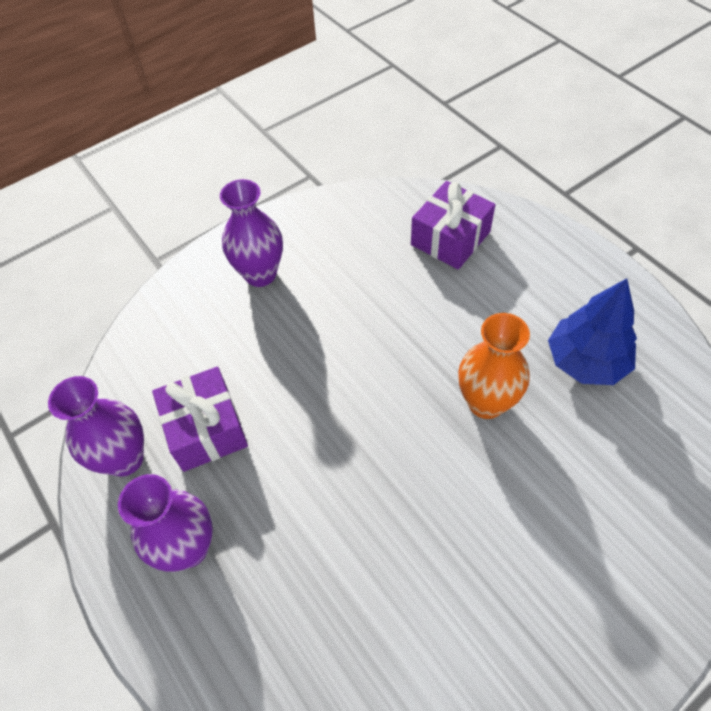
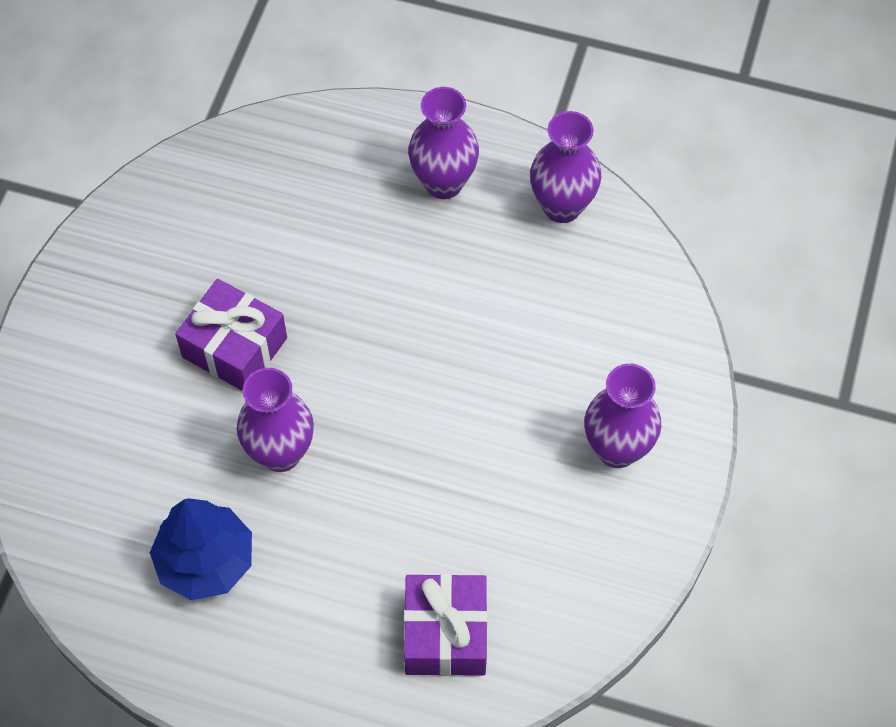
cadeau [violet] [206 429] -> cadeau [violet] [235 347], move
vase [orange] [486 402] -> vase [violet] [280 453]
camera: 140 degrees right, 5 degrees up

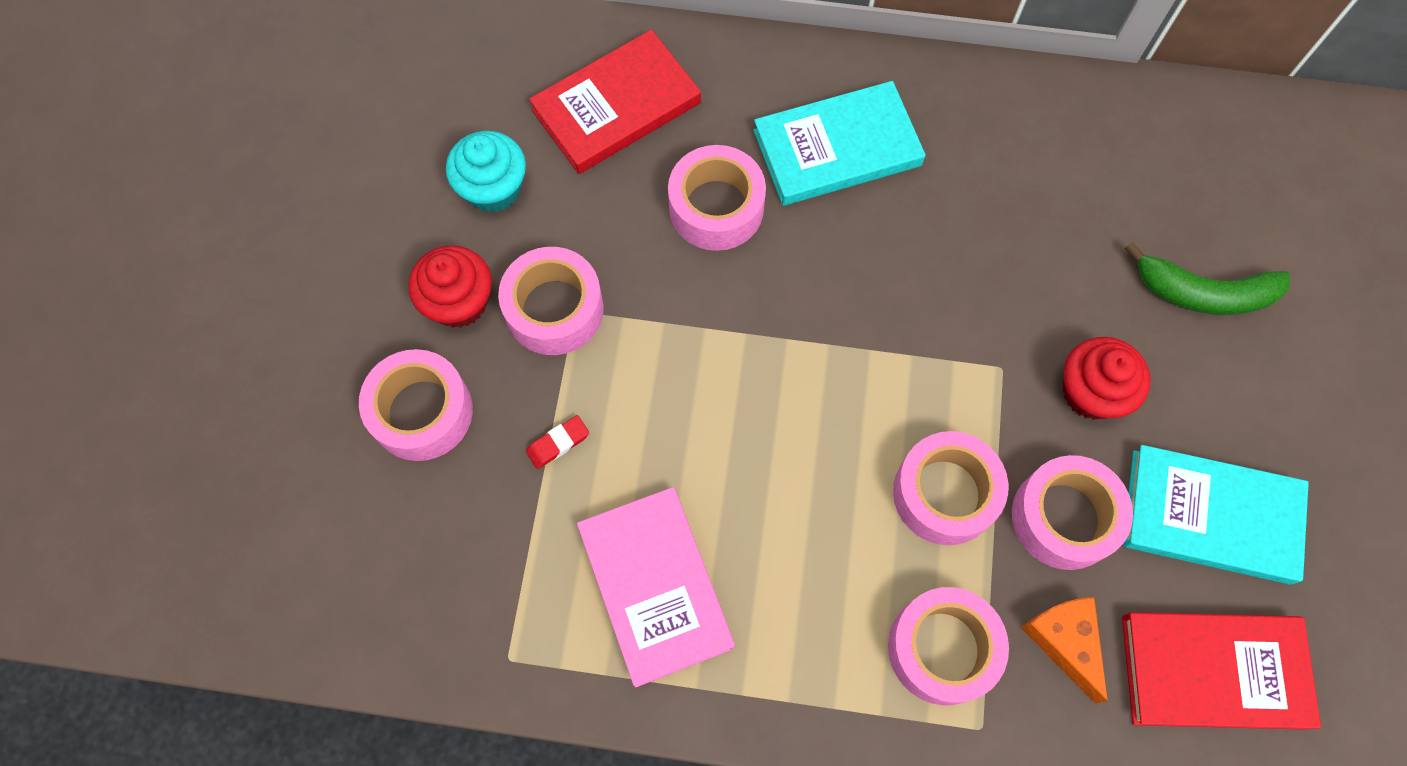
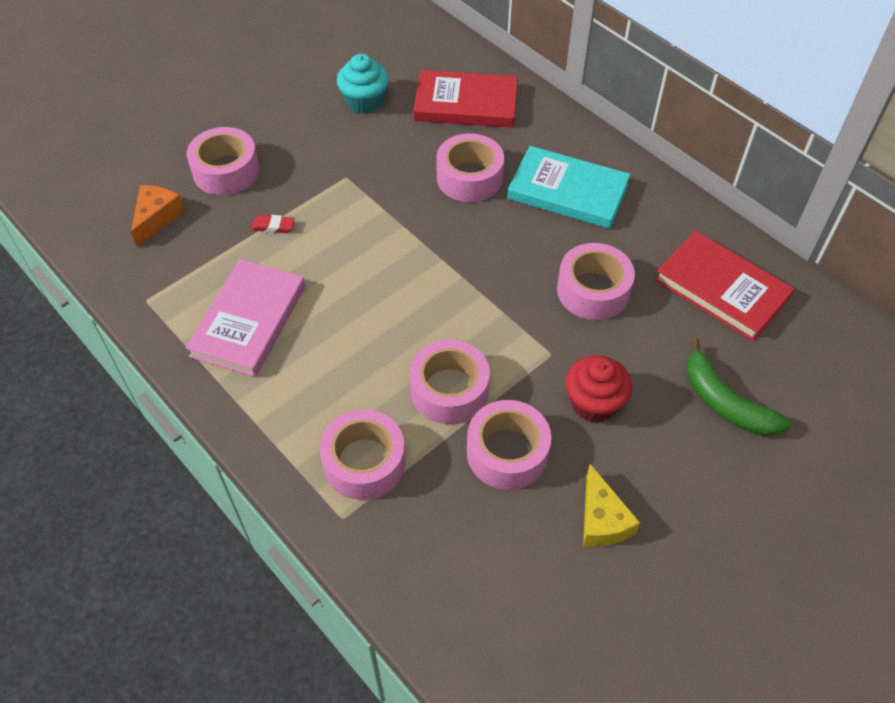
muffin [rouge] [459 302] -> none
ruban adhésif [rose] [554 309] -> ruban adhésif [rose] [593 290], move
fromage [orange] [1064 641] -> fromage [orange] [157 218], move
livre [rouge] [1213 671] -> livre [rouge] [721 289], move
livre [turquoise] [1210 516] -> fromage [jaune] [602 520]
camera: 40 degrees right, 15 degrees down

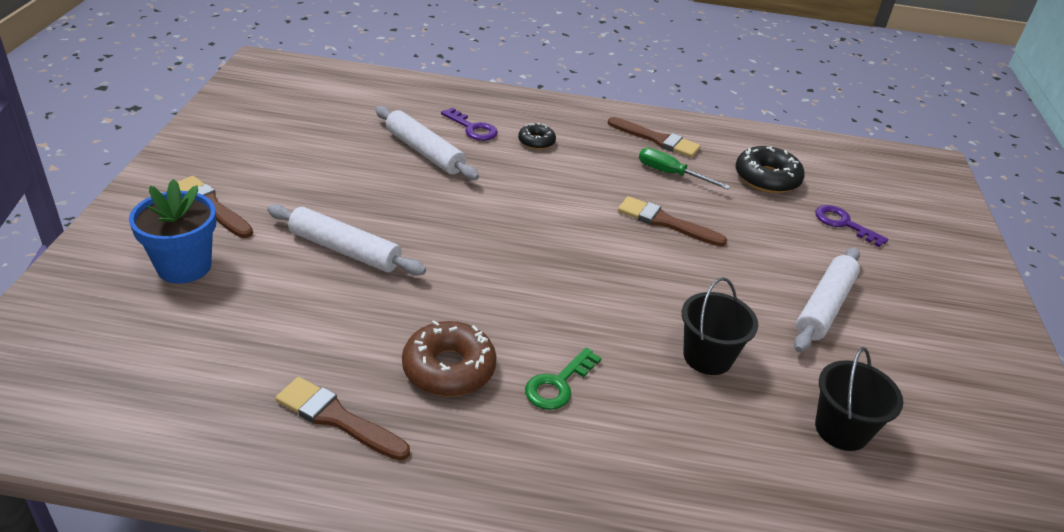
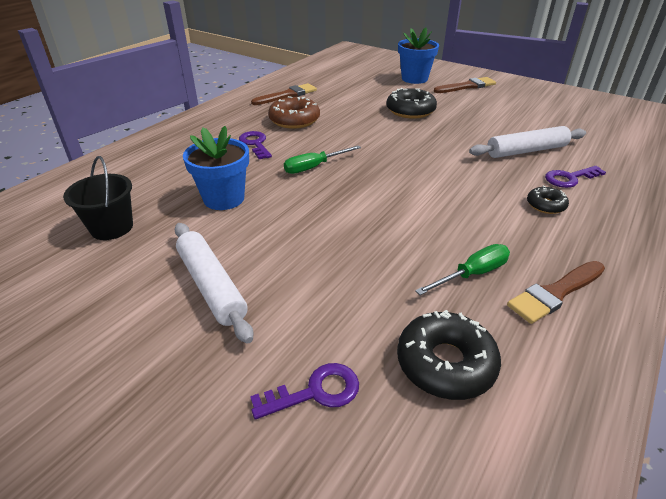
pinceau [marron] [665 222] -> none
none -> tournevis [vert] [314 167]
rouleau à pâtisserie [blanc] [345 250] -> beignet [noir] [410 111]
seau [noir] [707 357] -> pot de fleurs [bleu] [224 198]
clé [vert] [558 384] -> clé [violet] [255 144]
camera: 120 degrees right, 0 degrees up

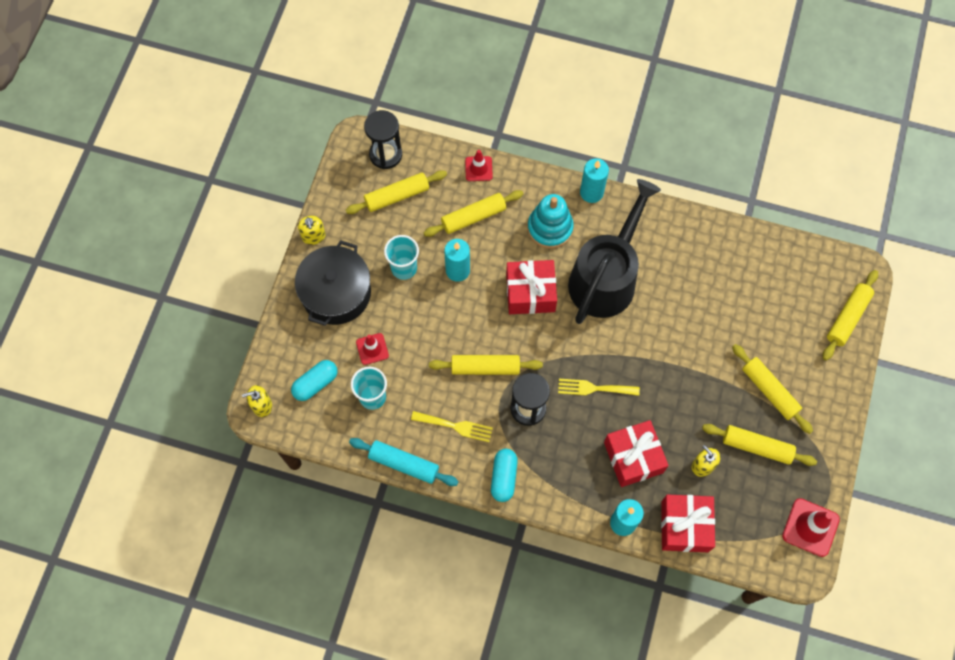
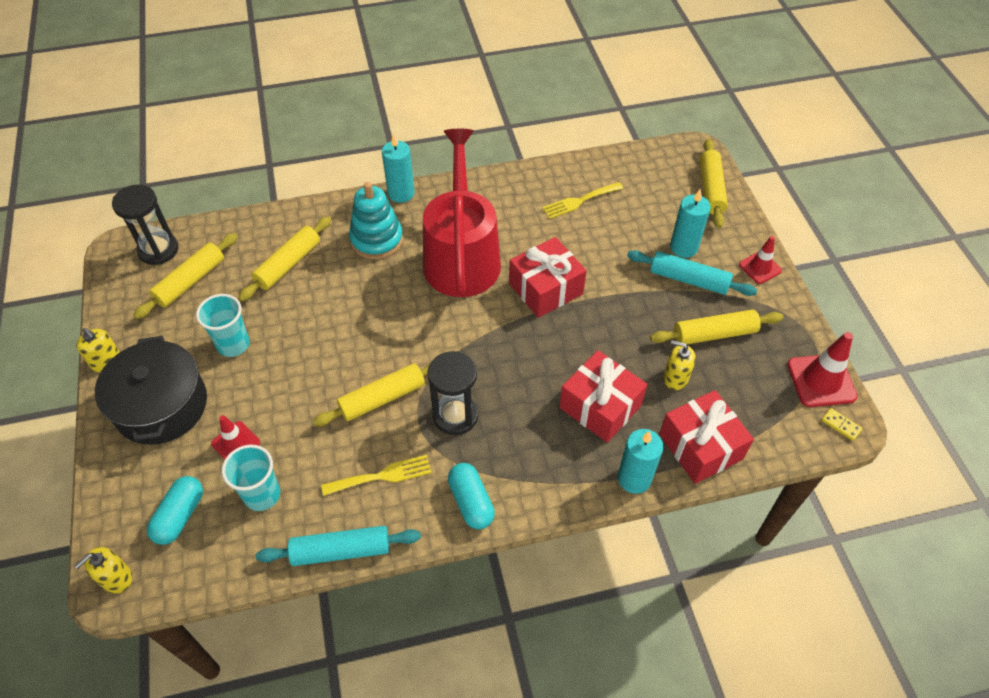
none -> domino [jaune] [841 425]
bougie [turquoise] [457 270] -> bougie [turquoise] [683 247], move
cône de chantier [rouge] [478 169] -> cône de chantier [rouge] [760 268], move
cadeau [rouge] [530 293] -> cadeau [rouge] [546 289], move
fourchette [jaune] [594 388] -> fourchette [jaune] [579 201], move
arrosoir [noir] [606 277] -> arrosoir [rouge] [461 256]
rouleau à pâtisserie [jaune] [769 391] -> rouleau à pâtisserie [turquoise] [688 280]
camera: 30 degrees left, 15 degrees down

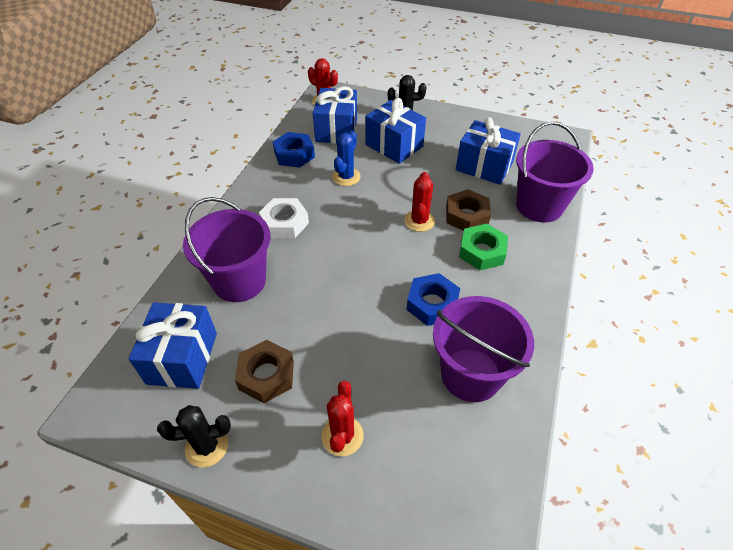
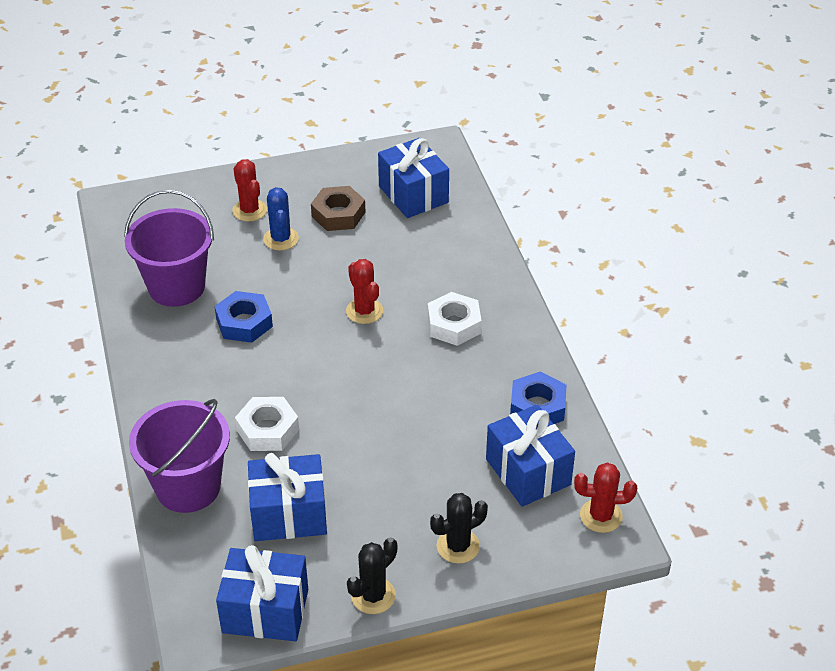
seau [violet] [239 281] -> none
écrou [vert] [482 251] -> none
cactus [noir] [207 446] -> cactus [noir] [373 596], move
cactus [bleu] [346 177] -> cactus [bleu] [281 239], move
cadeau [bleu] [394 146] -> cadeau [bleu] [265 610], move
cactus [rouge] [419 221] -> cactus [rouge] [364 311], move
écrou [marron] [466 216] -> écrou [blanc] [268 430]
camera: 145 degrees right, 5 degrees down

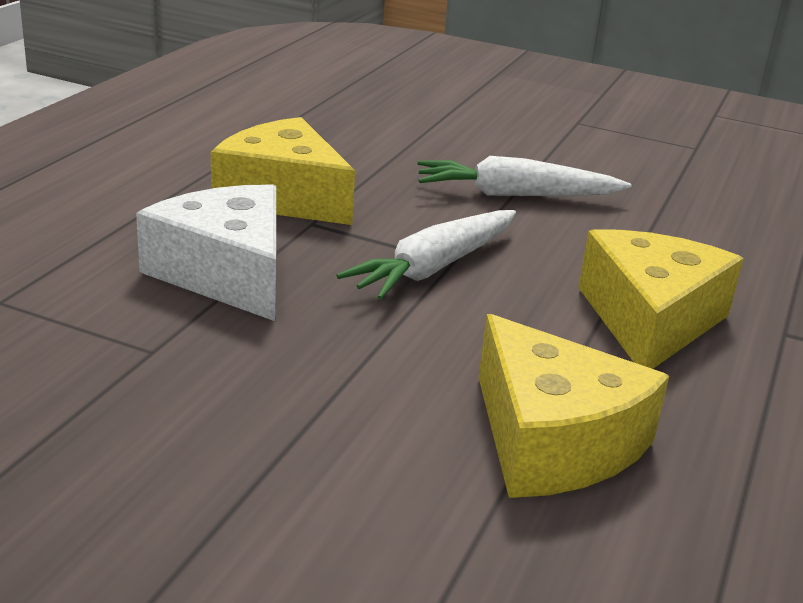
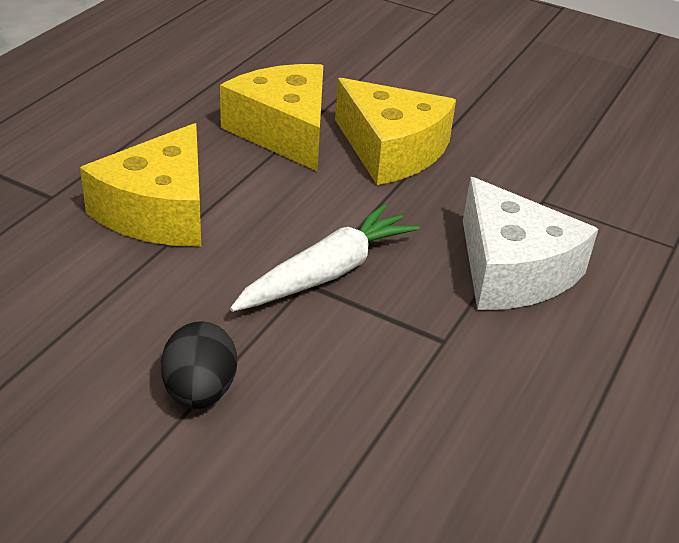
fromage [jaune] [283 197] -> fromage [jaune] [391 150], move
carotte [blanc] [515 195] -> œuf [noir] [200 392]
camera: 175 degrees left, 10 degrees up

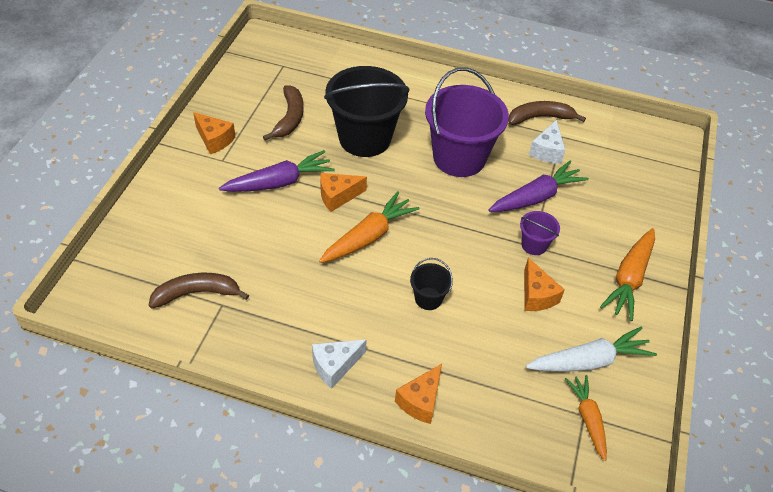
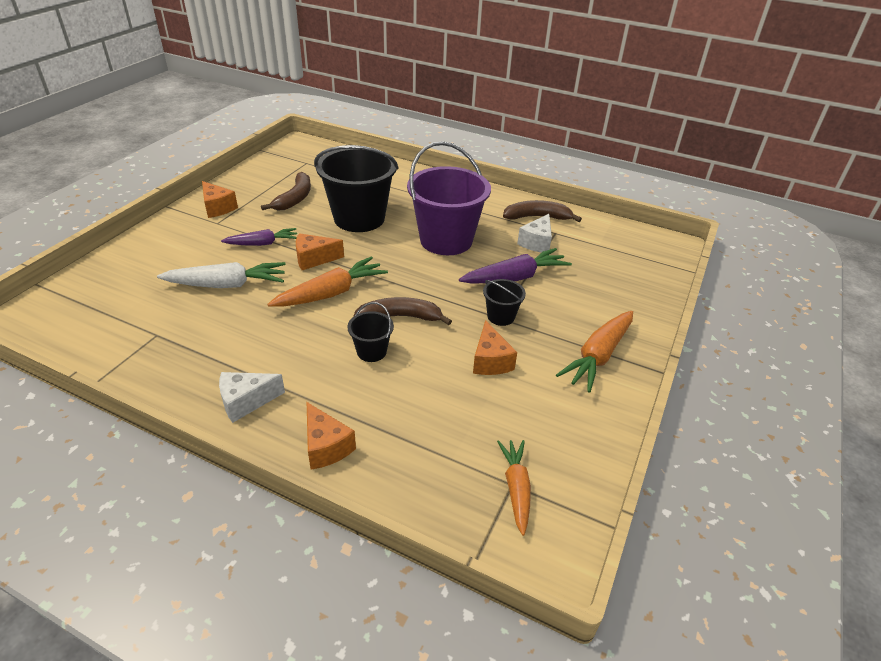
banane [marron] [197 293] -> banane [marron] [399 317], move
carotte [blanc] [589 361] -> carotte [blanc] [227 285], move
seau [violet] [534 245] -> seau [noir] [501 316]
fromage [orange] [420 401] -> fromage [orange] [326 446], 75 degrees counterclockwise
carotte [violet] [280 182] -> carotte [violet] [263 243], x0.66
camera: 10 degrees right, 10 degrees down

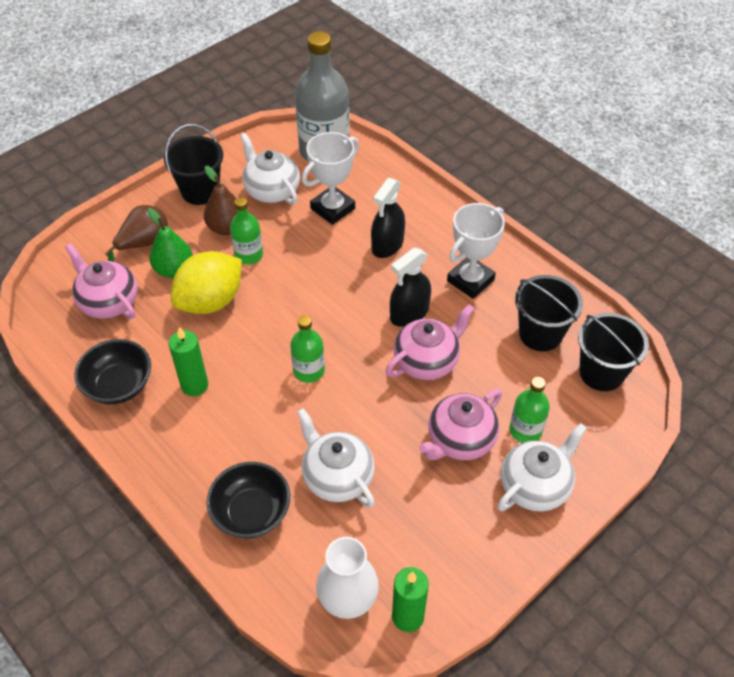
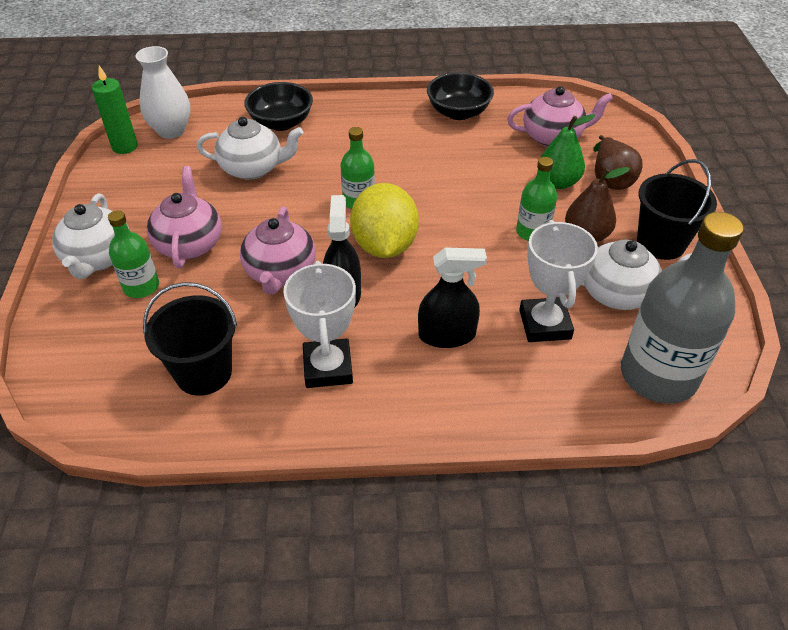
bougie [vert] [194 385] -> none
seau [noir] [601 373] -> none
citron [jaune] [210 301] -> citron [jaune] [384 245], move
vaporisateur [noir] [387 244] -> vaporisateur [noir] [447 335], 105 degrees clockwise
camera: 130 degrees right, 5 degrees down

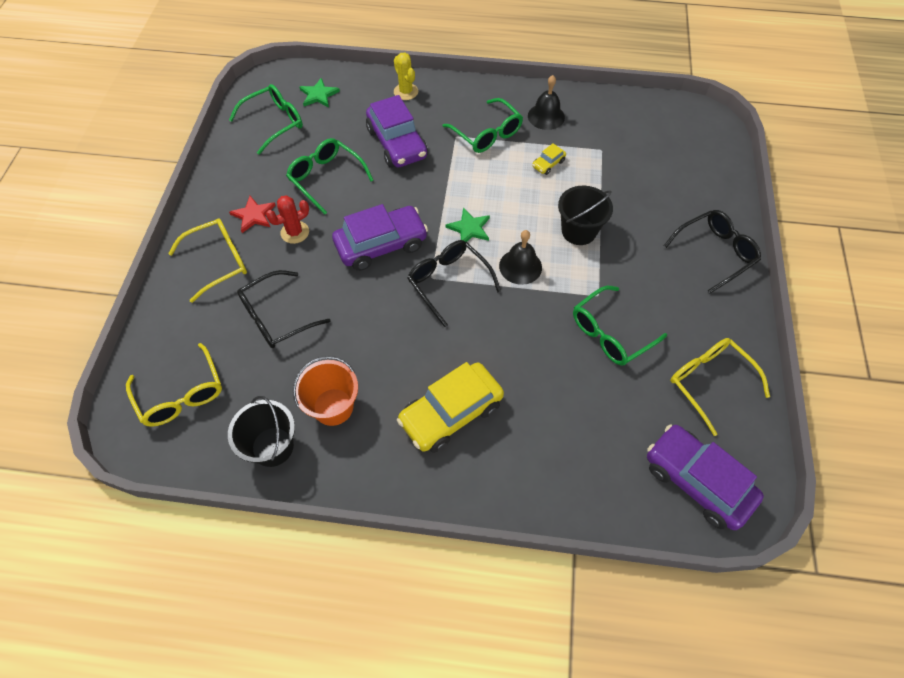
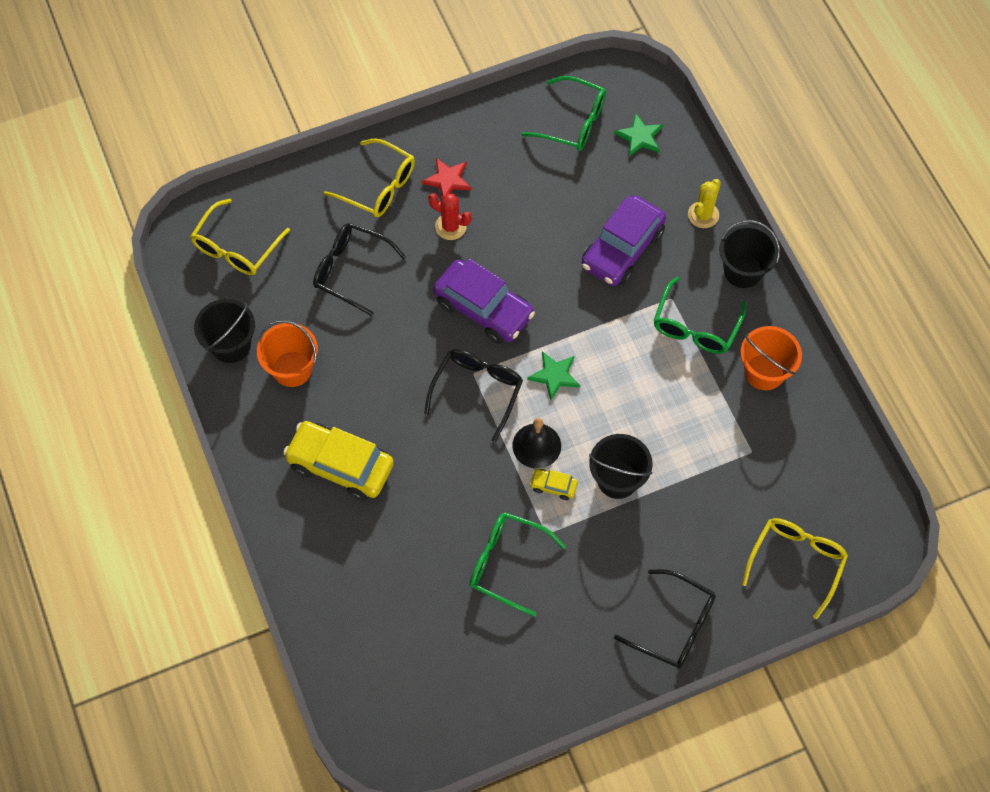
lunettes [vert] [326 178] -> none
voiture [violet] [696 481] -> none
none -> seau [noir] [743 271]
voiture [jaune] [548 164] -> voiture [jaune] [553 486], move
lunettes [jaune] [709 382] -> lunettes [jaune] [796 562], move
cloche [noir] [546 116] -> seau [orange] [764 372]
camera: 60 degrees right, 5 degrees up

